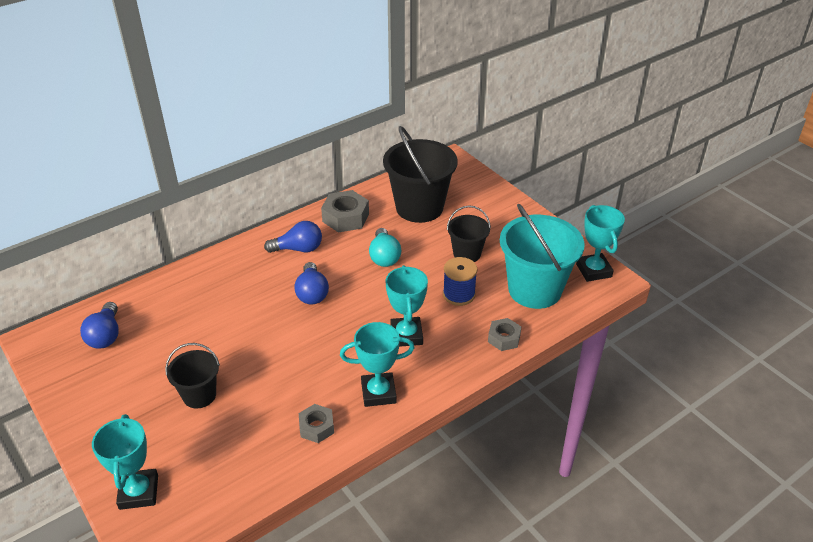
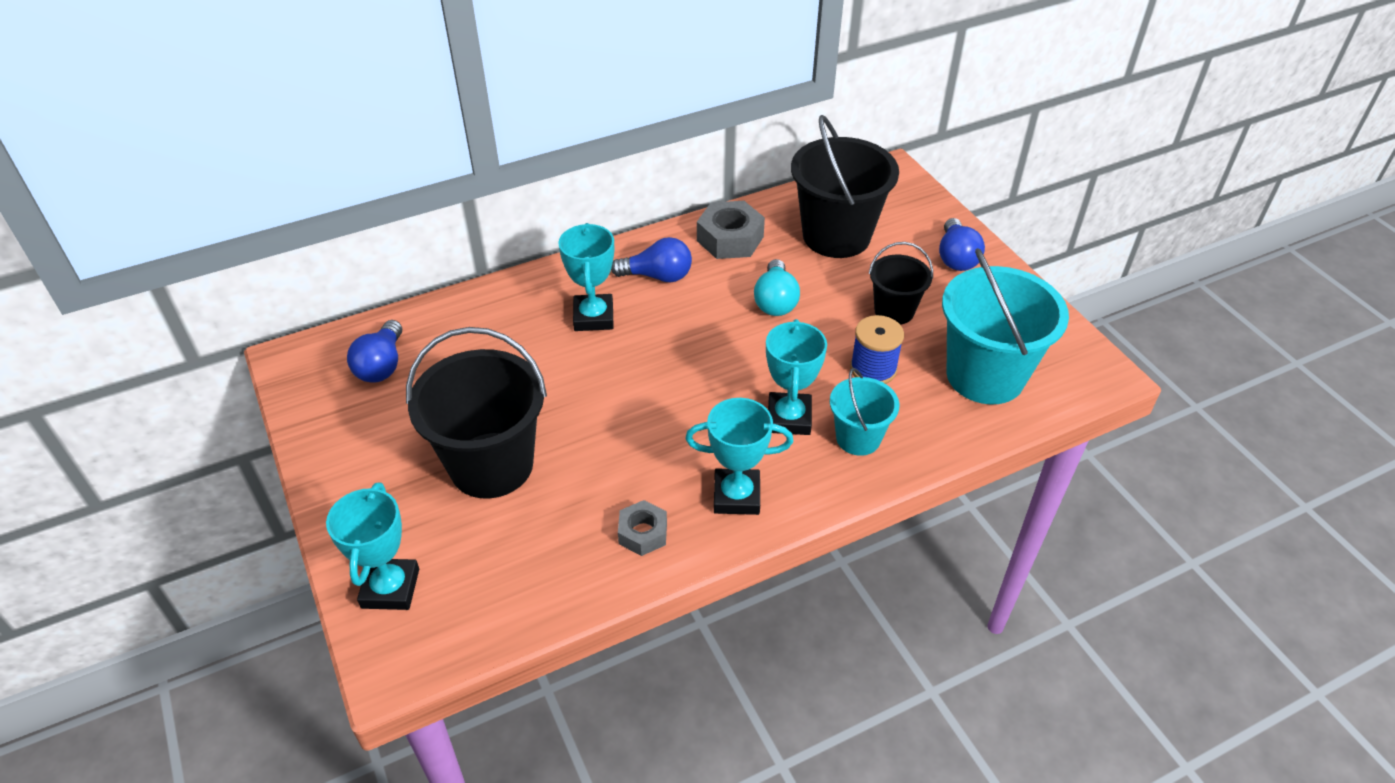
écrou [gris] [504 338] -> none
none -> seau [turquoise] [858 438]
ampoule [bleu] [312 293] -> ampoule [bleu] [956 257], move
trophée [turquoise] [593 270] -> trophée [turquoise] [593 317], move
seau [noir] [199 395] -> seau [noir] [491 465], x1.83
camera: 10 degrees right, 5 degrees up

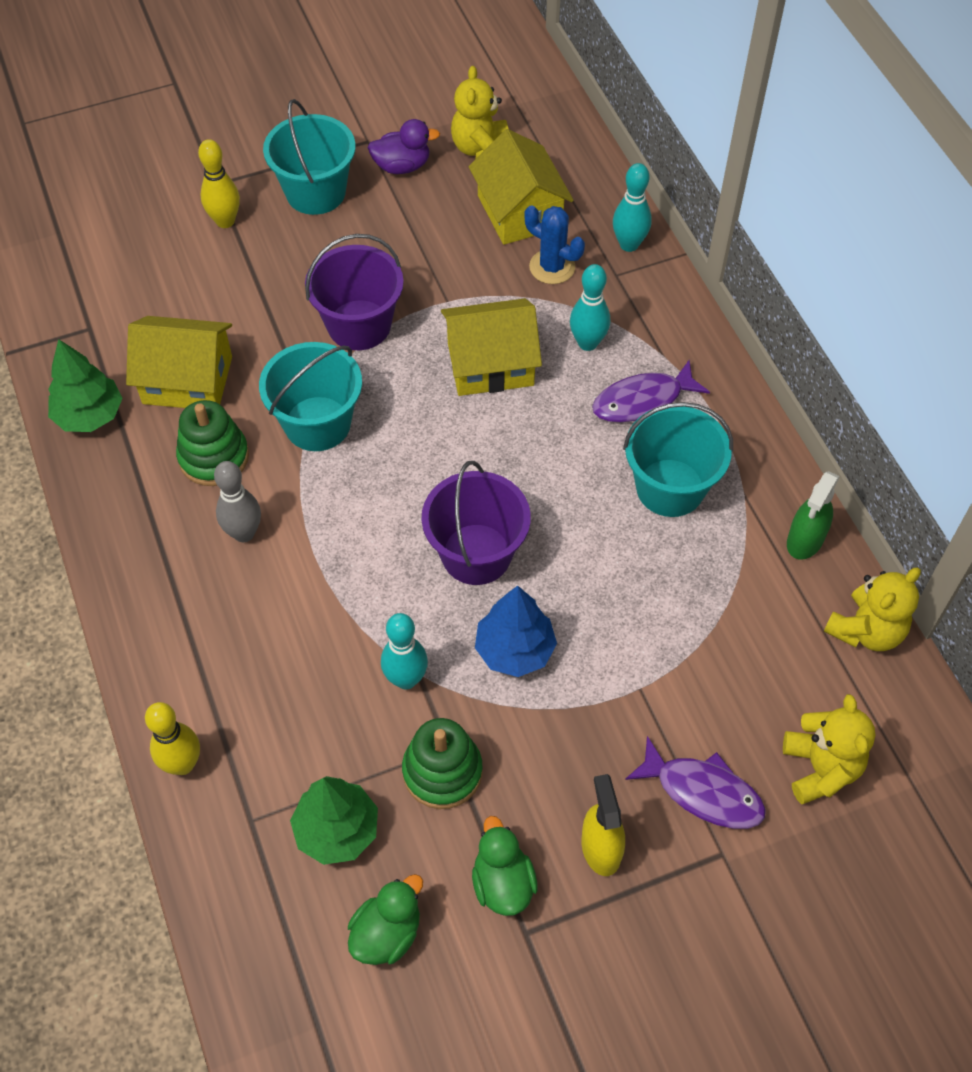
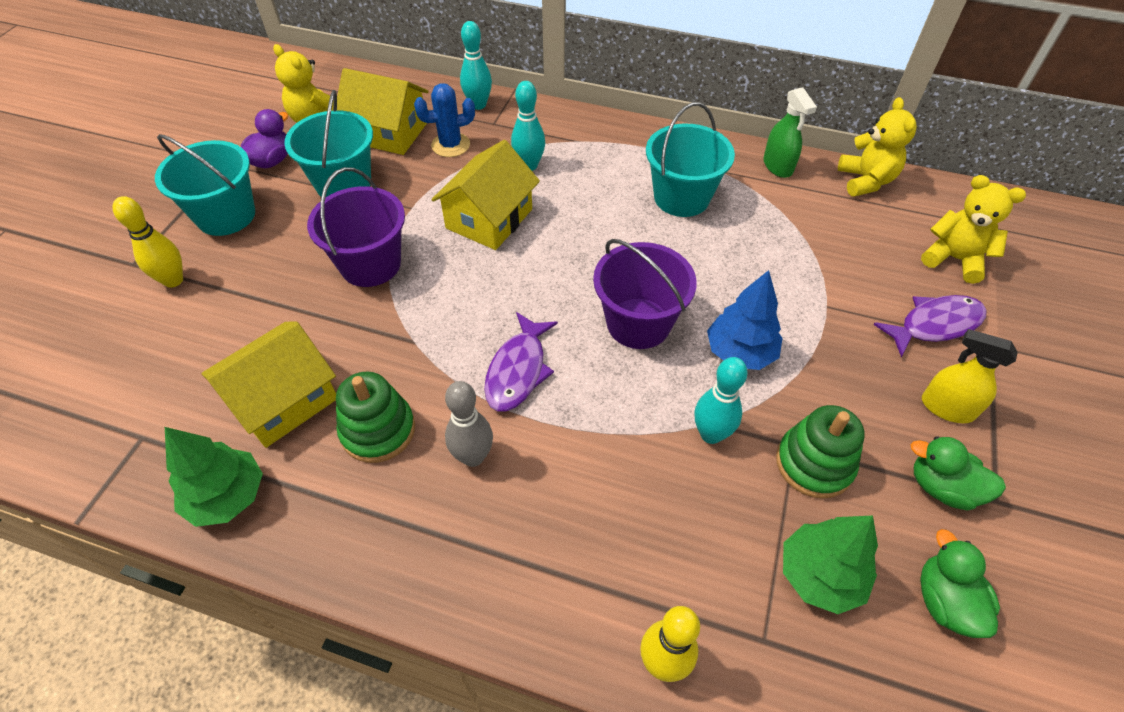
seau [turquoise] [317 423] -> seau [turquoise] [343 183], move
poisson [violet] [642 401] -> poisson [violet] [518 370], move
camera: 50 degrees left, 5 degrees down

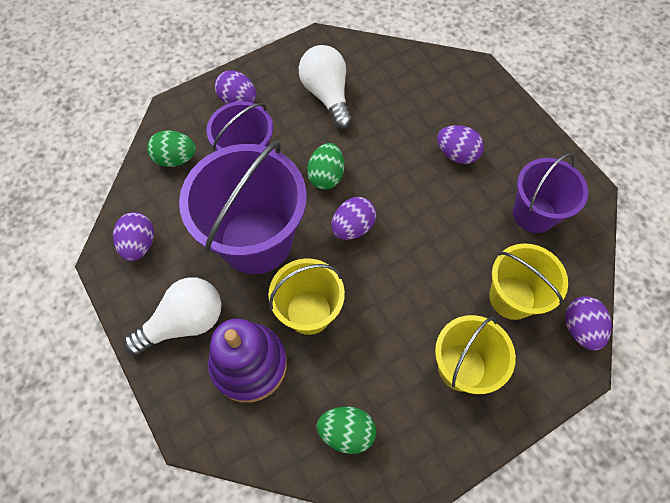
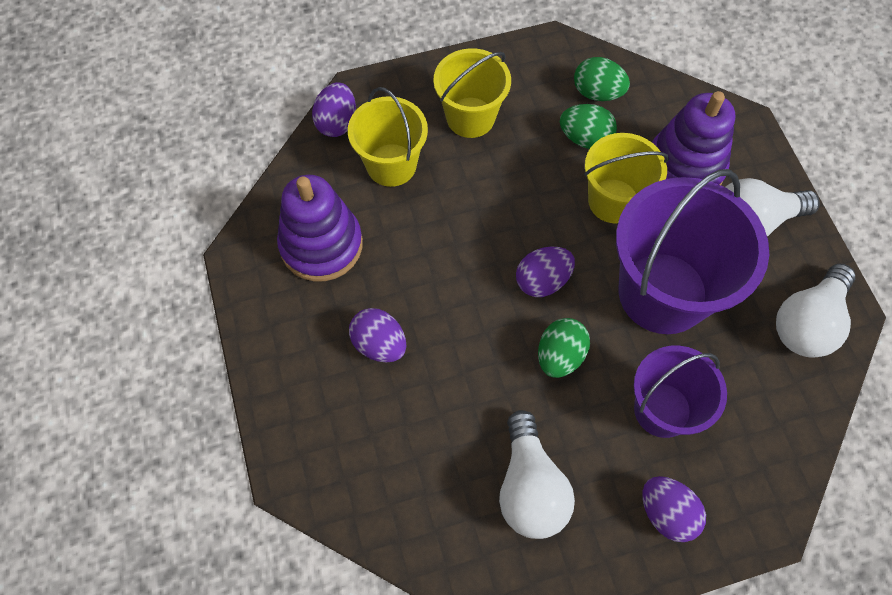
œuf [vert] [175 158] -> œuf [vert] [585 138], move
œuf [violet] [139 244] -> ampoule [blanc] [807 322]
seau [violet] [534 214] -> jouet à empiler [violet] [321 245]
camera: 165 degrees left, 0 degrees up

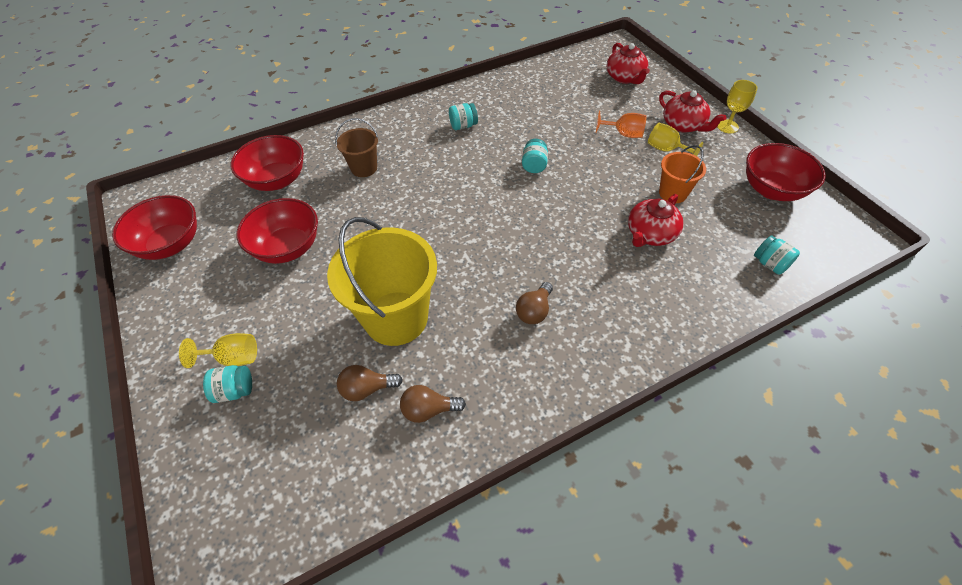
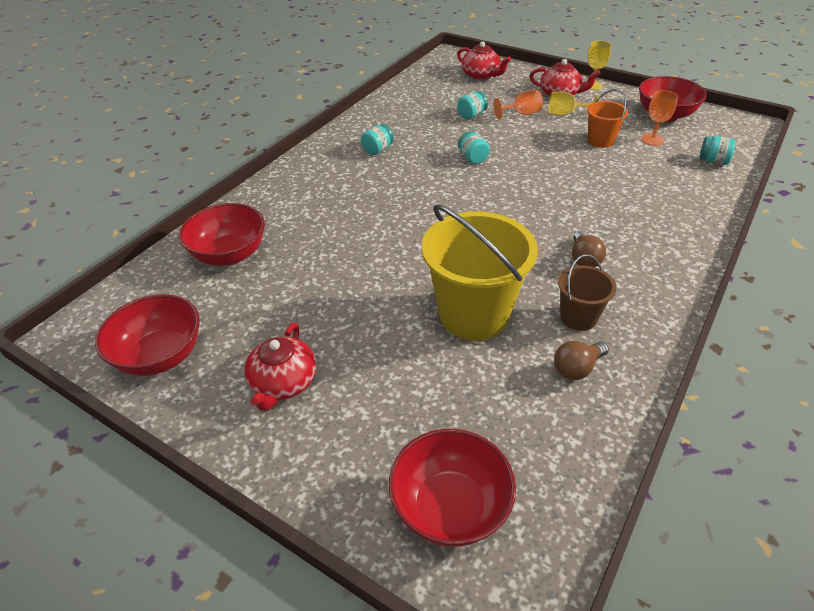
verre à pied [jaune] [233 358] -> none
ampoule [marron] [367 389] -> none
none -> verre à pied [orange] [652 139]
bocal [turquoise] [235 390] -> bocal [turquoise] [471 115], move
bol [rouge] [287 248] -> bol [rouge] [450 507], move
seau [marron] [364 168] -> seau [marron] [578 317], move
théière [rouge] [650 234] -> théière [rouge] [283 383], move
camera: 30 degrees left, 10 degrees down

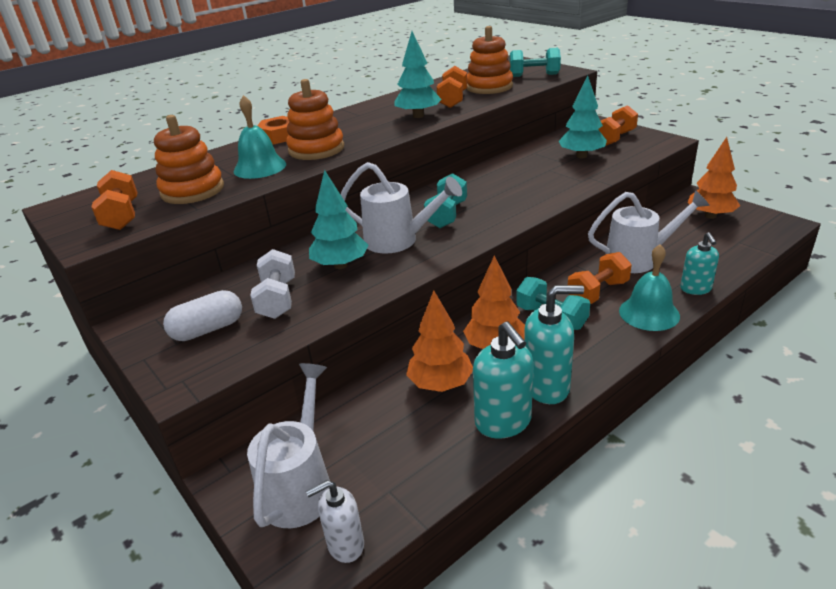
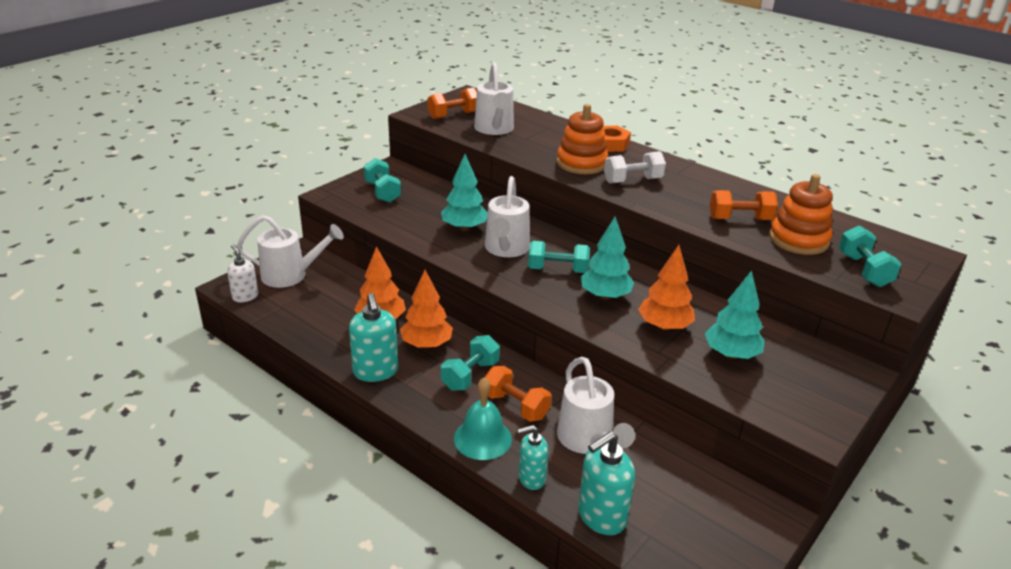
cloche [turquoise] [260 167] -> none
haltère [orange] [614 138] -> none
haltère [blanc] [277 299] -> haltère [blanc] [632 180], move
arbre [turquoise] [418 116] -> arbre [turquoise] [605 296], move
distributeur de savon [turquoise] [503 422] -> distributeur de savon [turquoise] [601 517], move
arbre [orange] [710 216] -> arbre [orange] [664 326], move
jouet à empiler [orange] [192 190] -> arrosoir [blanc] [494 129]
gélule [blanc] [208 329] -> haltère [turquoise] [382 192]
camera: 75 degrees right, 0 degrees up

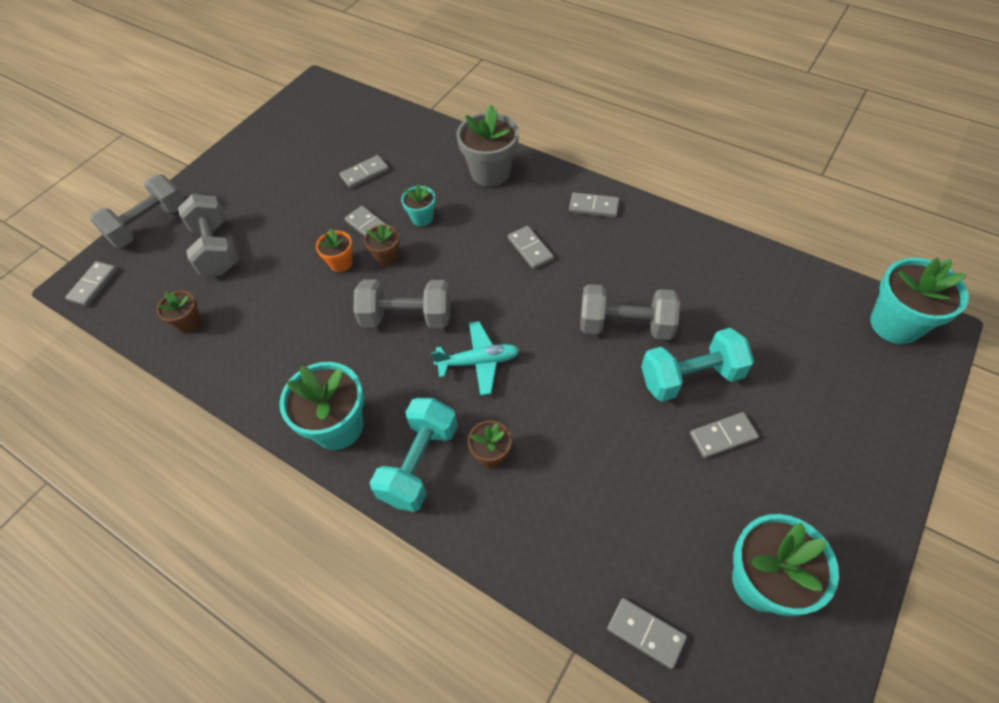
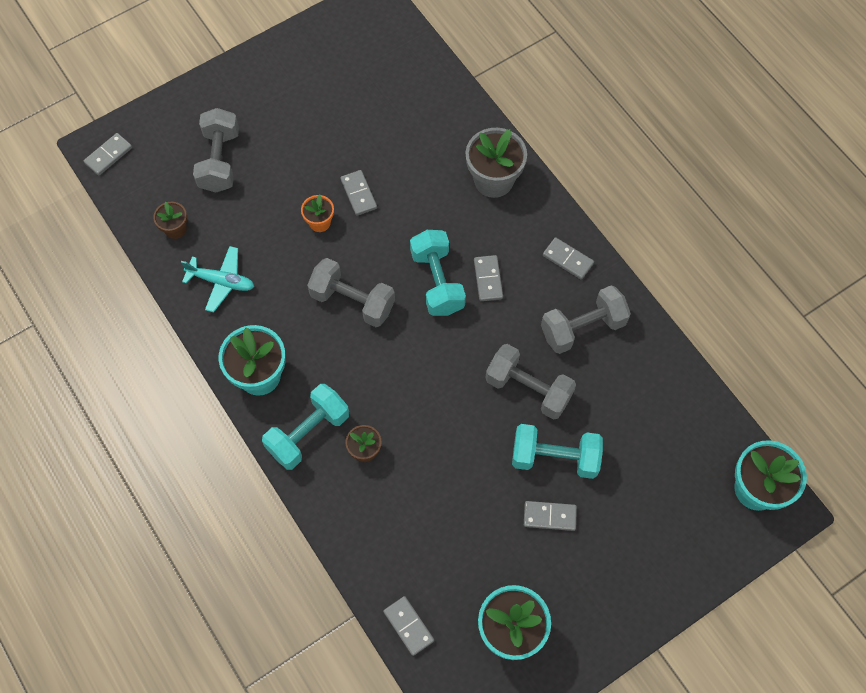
domino [gris] [364 173] -> none
pot de fleurs [marron] [387 257] -> none
pot de fleurs [turquoise] [422 218] -> none
none -> haltère [turquoise] [437 282]
haltère [gris] [149 225] -> haltère [gris] [582 328], move
avion [turquoise] [478 362] -> avion [turquoise] [221 281], move
camera: 20 degrees right, 10 degrees up

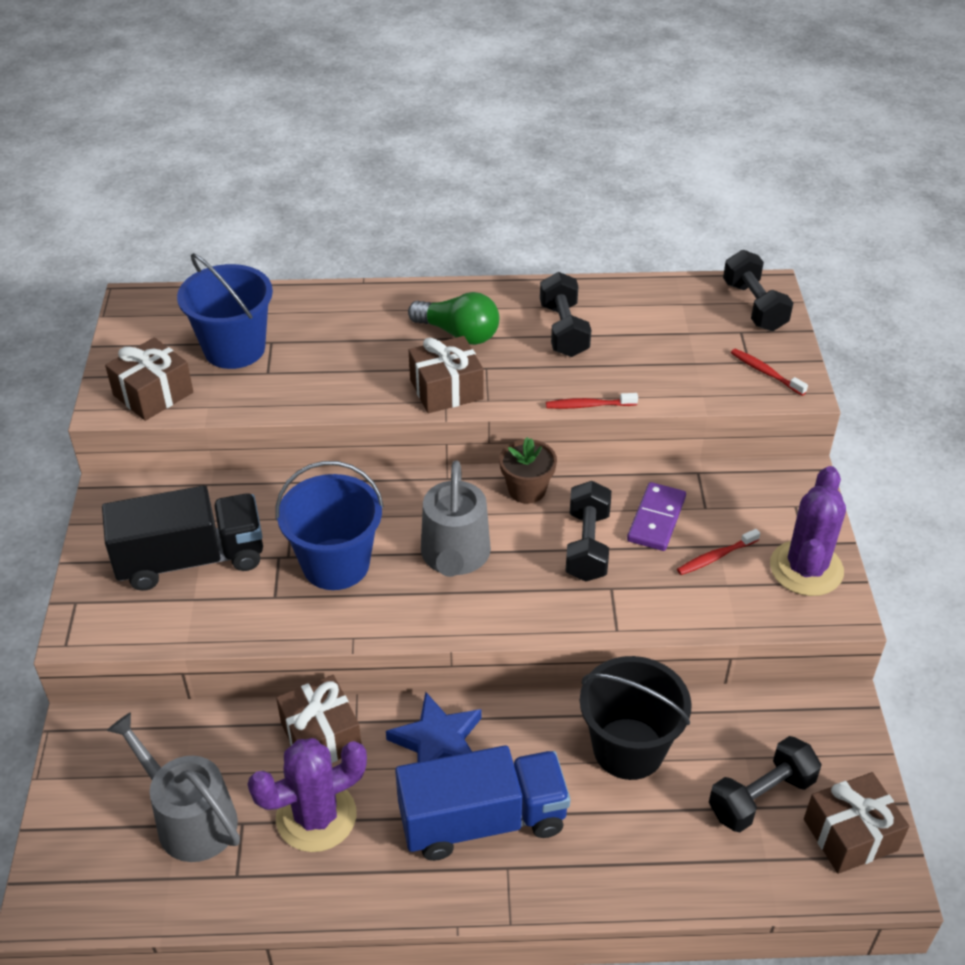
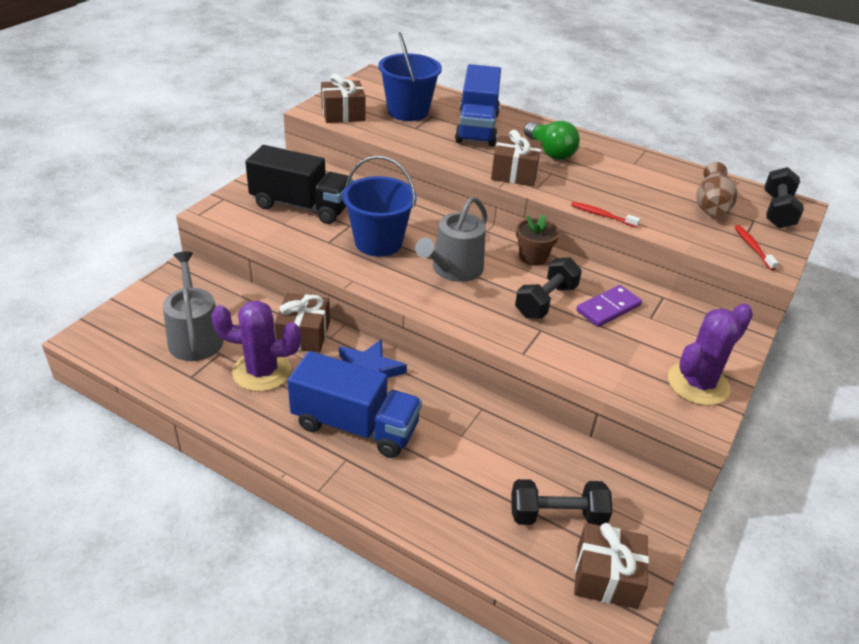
haltère [noir] [564 330] -> none
seau [noir] [628 748] -> none
brosse à dents [rouge] [716 557] -> none
none -> camion [bleu] [477 128]
none -> vase [marron] [711 204]
camera: 30 degrees right, 5 degrees down

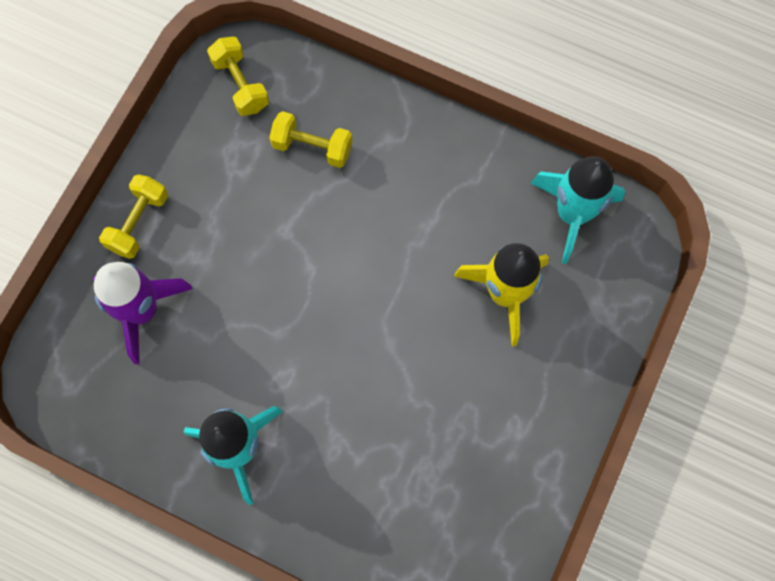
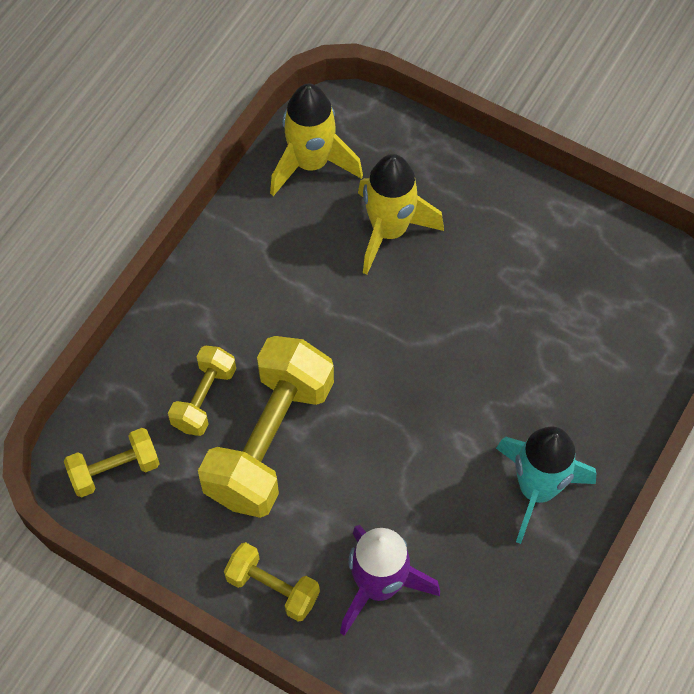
none -> haltère [jaune] [269 441]
fusée [turquoise] [572 214] -> fusée [jaune] [311 163]
camera: 85 degrees left, 10 degrees down

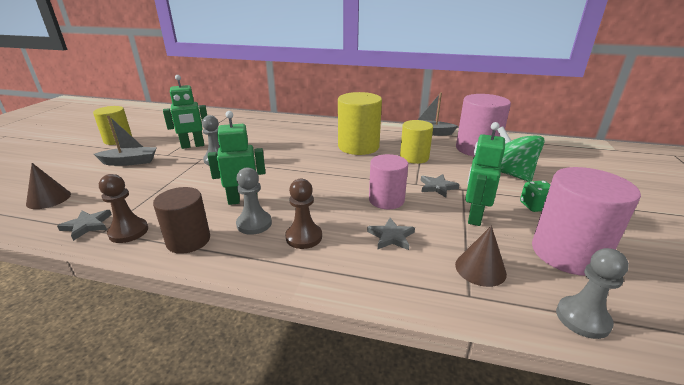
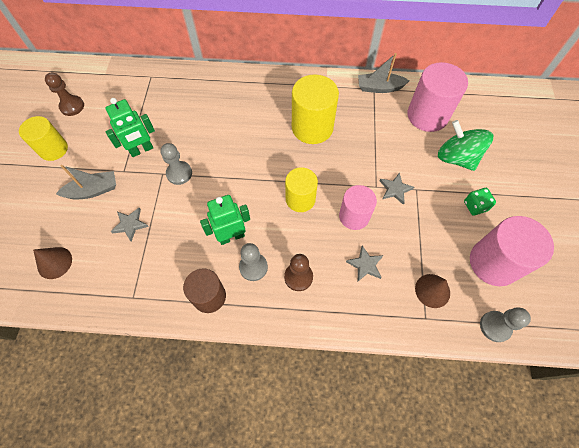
robot [vert] [474 217] -> none
étoile [gris] [87 225] -> étoile [gris] [130 224], move
pion [marron] [128 232] -> pion [marron] [72 106], move
cylindre [jaune] [414 157] -> cylindre [jaune] [300 199], move
camera: 10 degrees left, 35 degrees up

